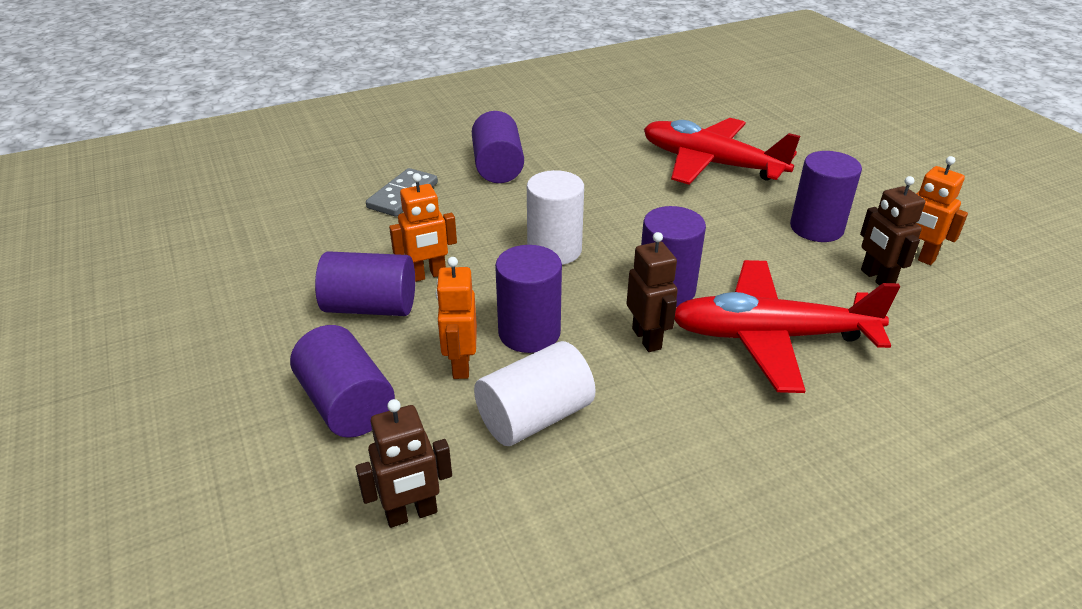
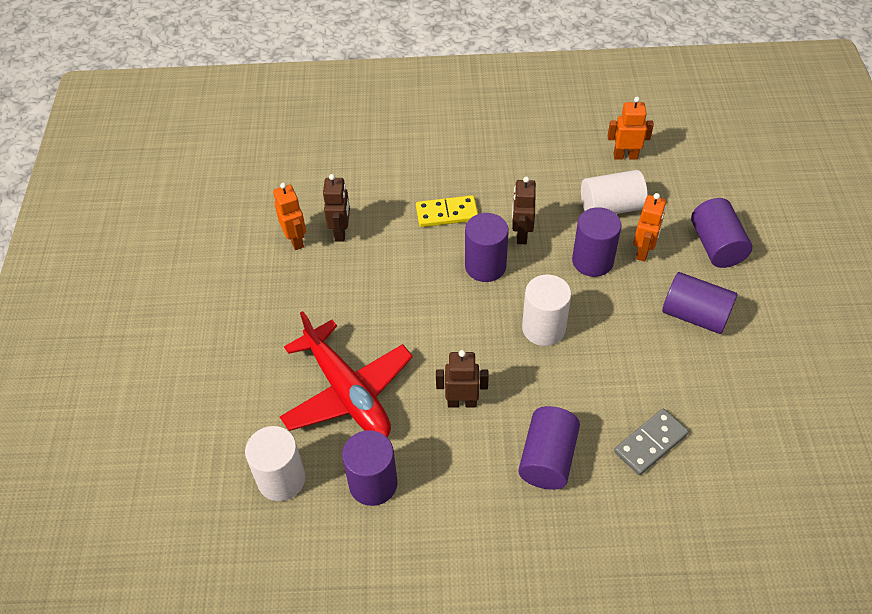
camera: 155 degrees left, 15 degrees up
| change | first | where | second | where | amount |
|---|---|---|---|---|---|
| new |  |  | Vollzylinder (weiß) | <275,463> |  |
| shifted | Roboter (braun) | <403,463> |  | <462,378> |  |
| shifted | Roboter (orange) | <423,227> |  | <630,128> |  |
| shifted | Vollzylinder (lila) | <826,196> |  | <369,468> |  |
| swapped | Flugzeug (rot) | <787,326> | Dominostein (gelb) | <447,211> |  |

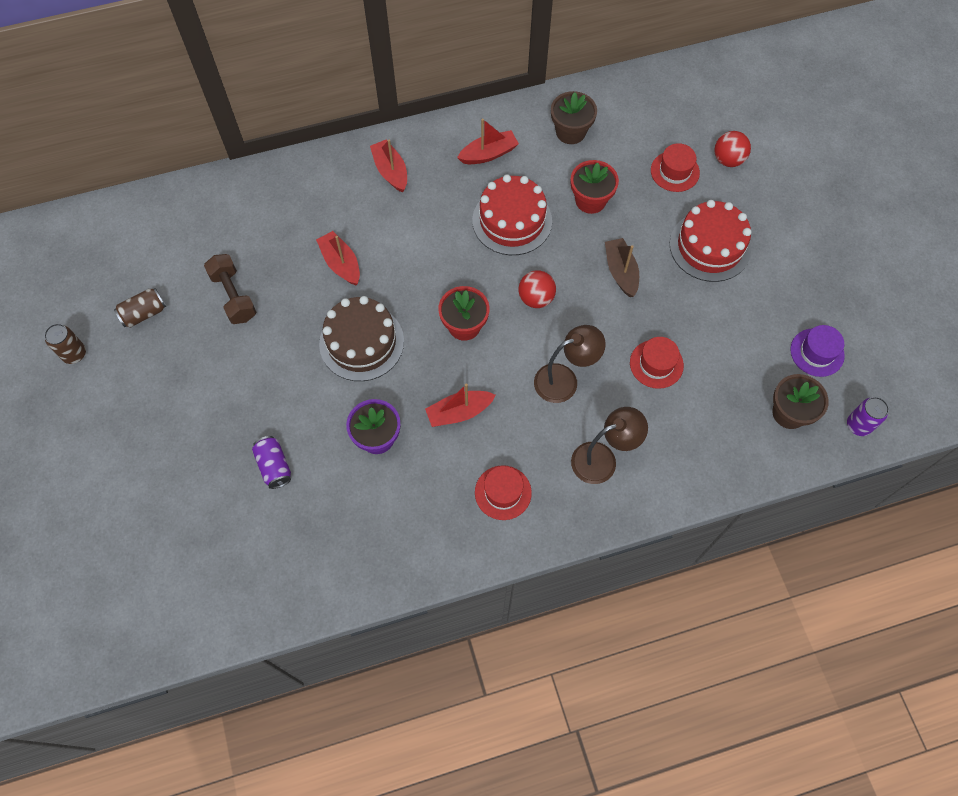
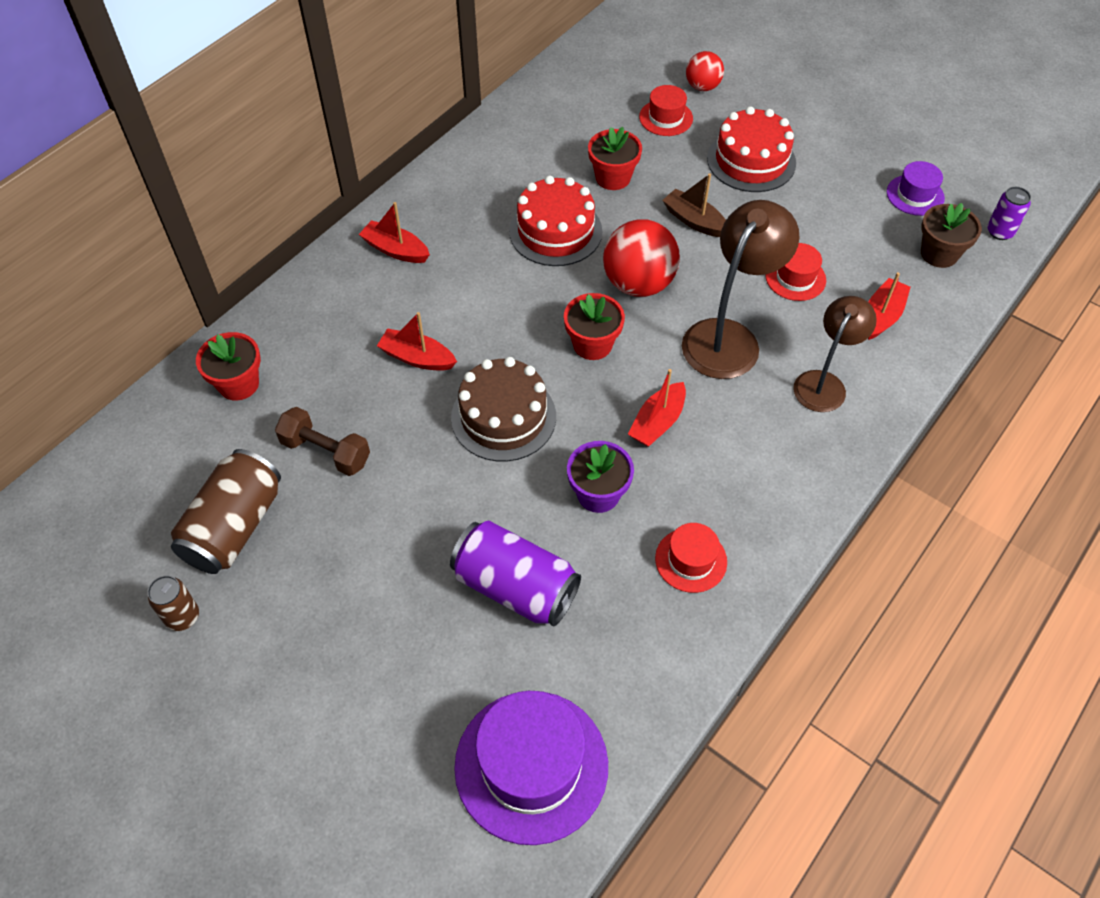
camera: 35 degrees left, 10 degrees down
| change | first | where | second | where | amount |
|---|---|---|---|---|---|
| gone | Blumentopf (braun) | <574,117> |  |  |  |
| new |  |  | Blumentopf (rot) | <228,366> |  |
| new |  |  | Hut (lila) | <531,768> |  |
| shifted | Boot (rot) | <488,141> |  | <889,306> |  |
| shifted | Hut (rot) | <503,492> |  | <691,558> |  |
| scaled | Dose (braun) | <140,308> |  | <226,511> | x1.89 |
| scaled | Dose (lila) | <271,462> |  | <515,573> | x1.89 |
| scaled | Ball (rot) | <537,289> |  | <641,258> | x1.72 |
| scaled | Lampe (braun) | <570,364> |  | <740,289> | x1.52 |

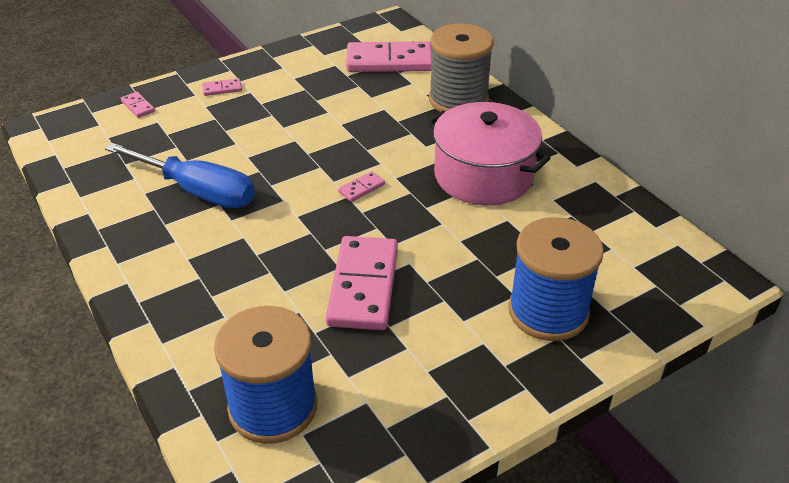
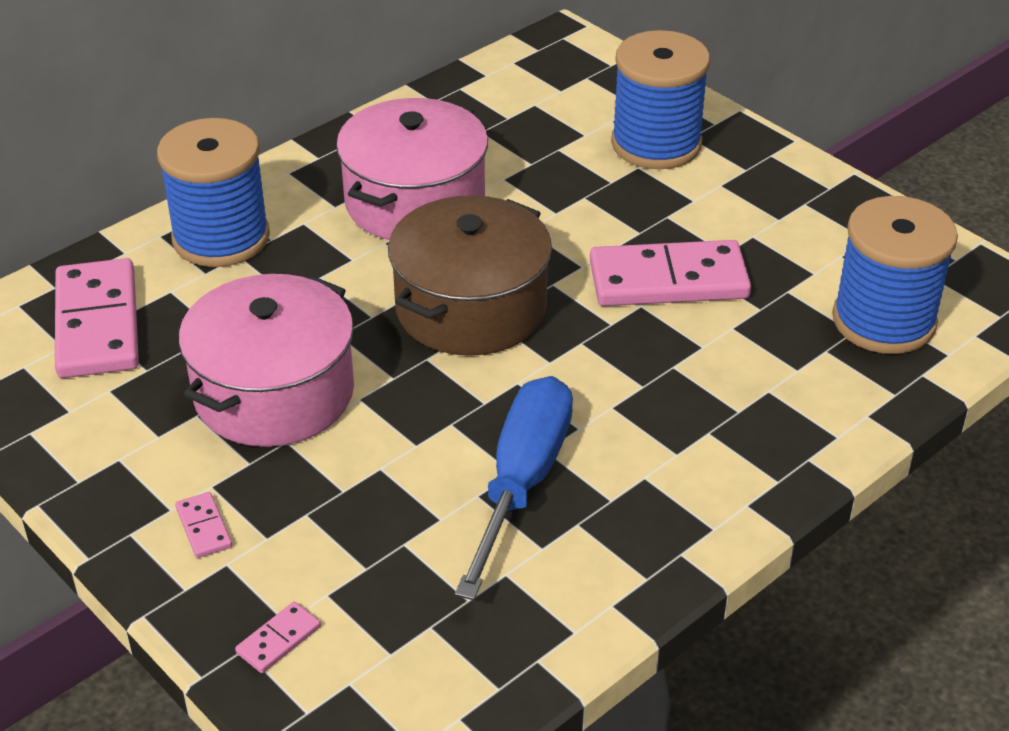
camera: 100 degrees left, 0 degrees up
| change | first | where | second | where | amount |
|---|---|---|---|---|---|
| new |  |  | Kochtopf (rosa) | <266,360> |  |
| swapped | Dominostein (rosa) | <361,186> | Kochtopf (braun) | <470,275> |  |
| repainted | Garnrolle (grau) | <461,68> | Garnrolle (blau) | <213,192> |  |

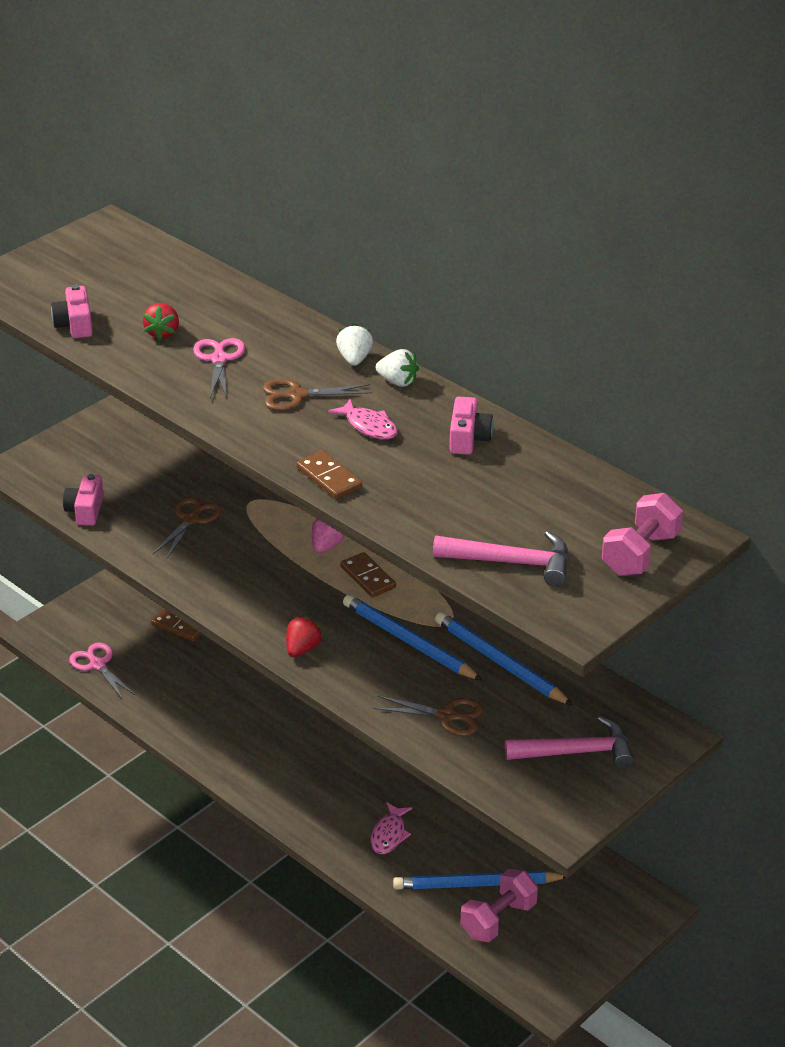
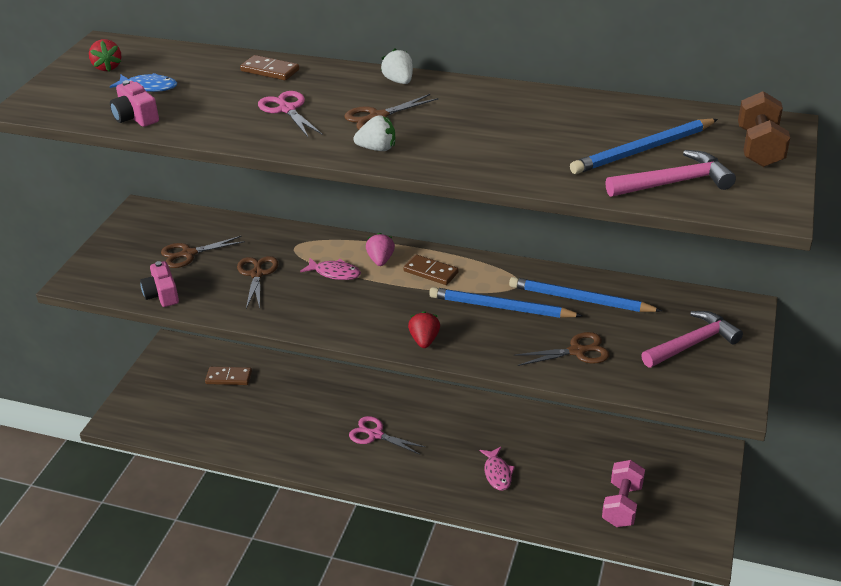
camera: 25 degrees left, 0 degrees up
| change | first | where | second | where | amount |
|---|---|---|---|---|---|
| gone | Kamera (rosa) | <471,426> |  |  |  |
| new |  |  | Fisch (blau) | <143,82> |  |
| new |  |  | Schere (braun) | <203,252> |  |
| shifted | Schere (rosa) | <102,671> |  | <387,435> |  |
| shifted | Erdbeere (rot) | <161,321> |  | <105,55> |  |
| shifted | Dominostein (braun) | <329,475> |  | <269,67> |  |
| shifted | Fisch (rosa) | <362,418> |  | <330,269> |  |
| shifted | Erdbeere (weiß) | <397,368> |  | <374,133> |  |
| shifted | Bleistift (blau) | <479,880> |  | <644,146> |  |
| repainted | Hantel (rosa) | <642,534> | Hantel (braun) | <764,129> |  |

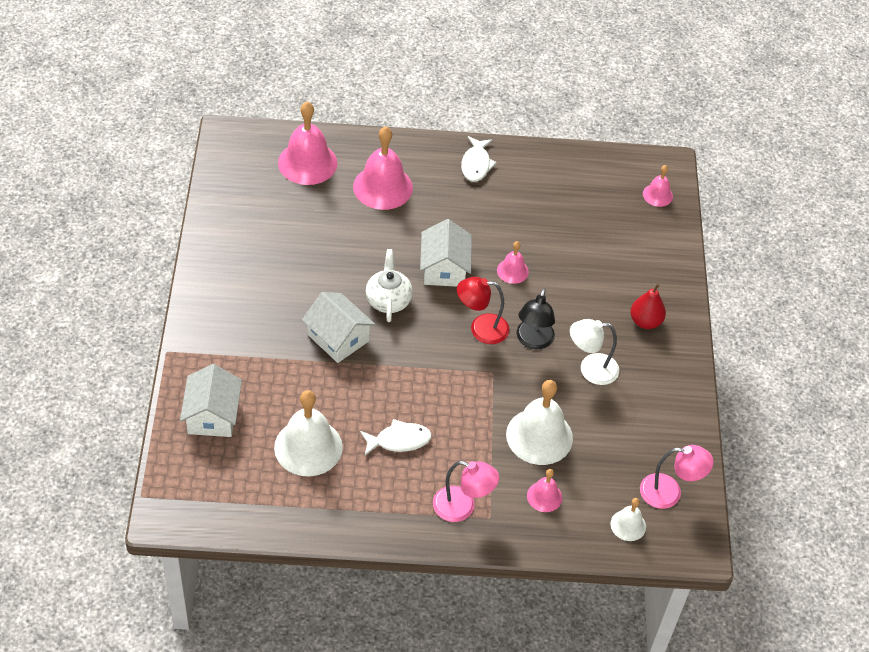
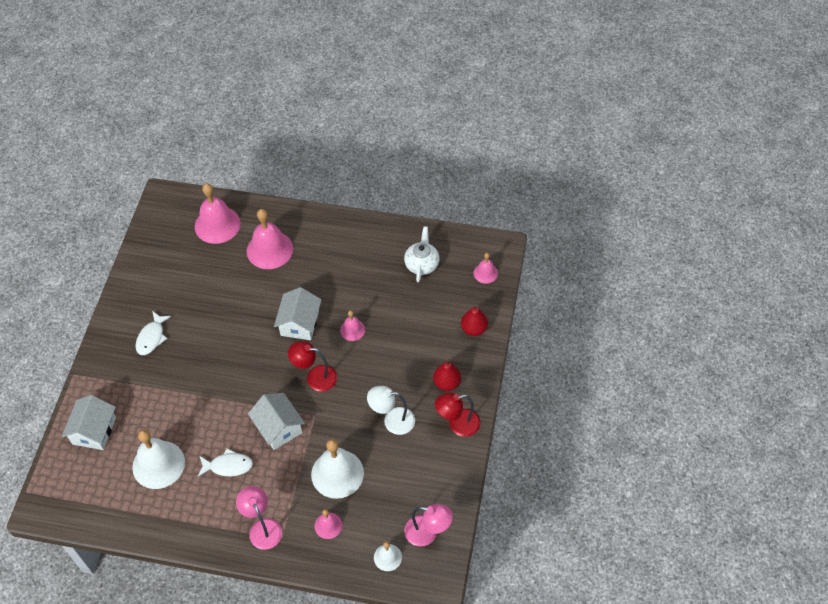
camera: 15 degrees right, 5 degrees up
| change | first | where | second | where | amount |
|---|---|---|---|---|---|
| gone | Lampe (schwarz) | <535,319> |  |  |  |
| new |  |  | Lampe (rot) | <458,415> |  |
| new |  |  | Birne (rot) | <474,320> |  |
| shifted | Haus (weiß) | <339,327> |  | <276,421> |  |
| shifted | Teekanne (weiß) | <389,285> |  | <421,254> |  |
| shifted | Fisch (weiß) | <479,159> |  | <153,333> |  |
| rotated | Lampe (rosa) | <466,491> |  | <259,518> | 150 degrees counterclockwise |

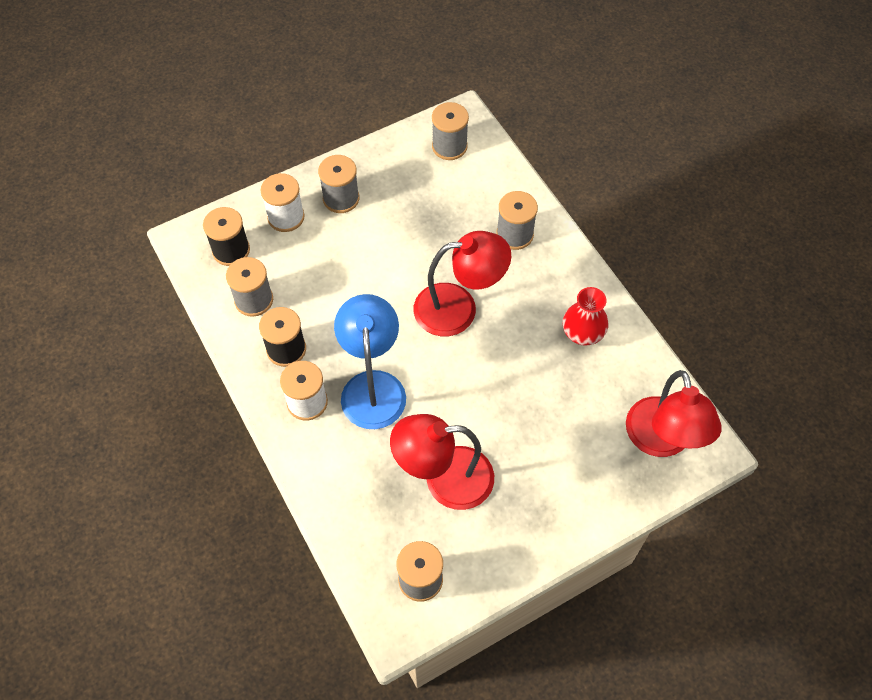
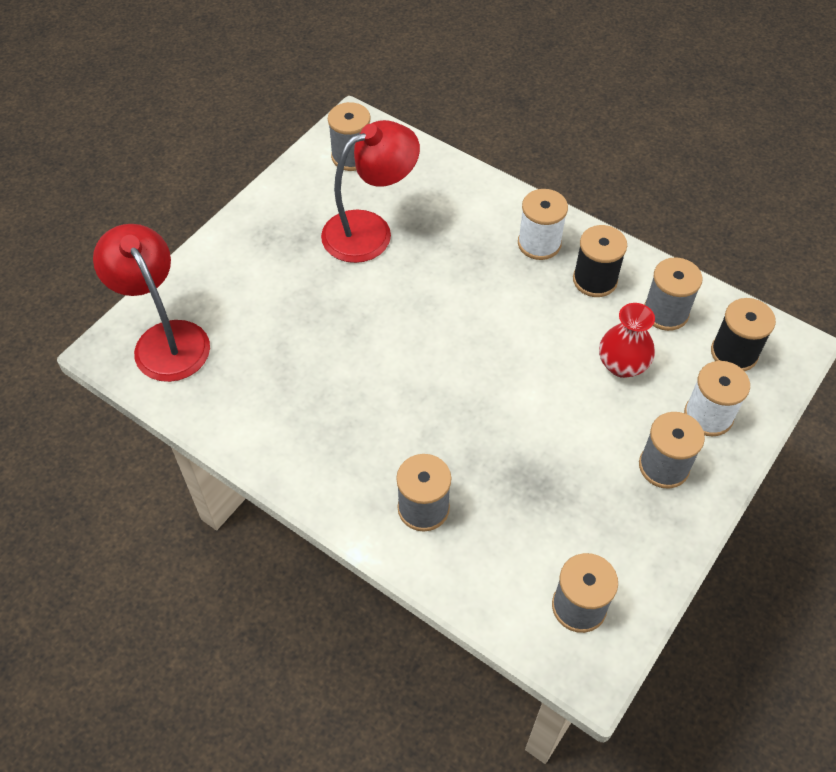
camera: 155 degrees right, 5 degrees down
| change | first | where | second | where | amount |
|---|---|---|---|---|---|
| gone | Lampe (blau) | <370,361> |  |  |  |
| gone | Lampe (rot) | <462,283> |  |  |  |
| shifted | Vase (rot) | <586,316> |  | <627,340> |  |

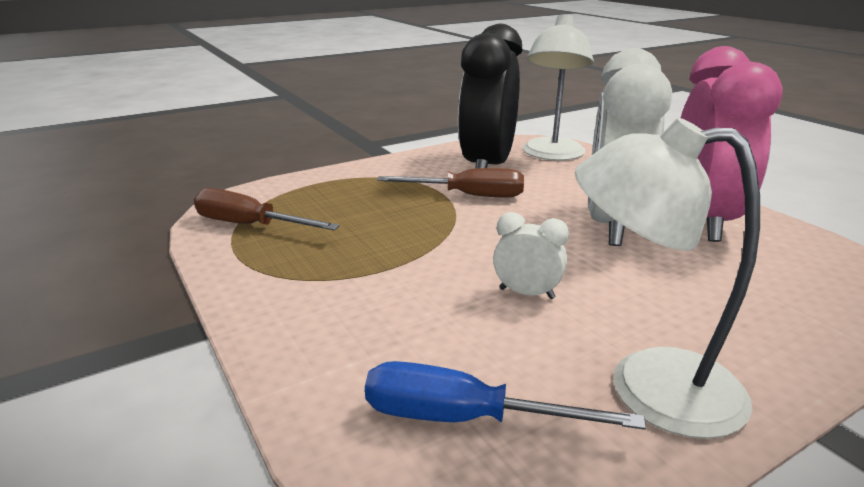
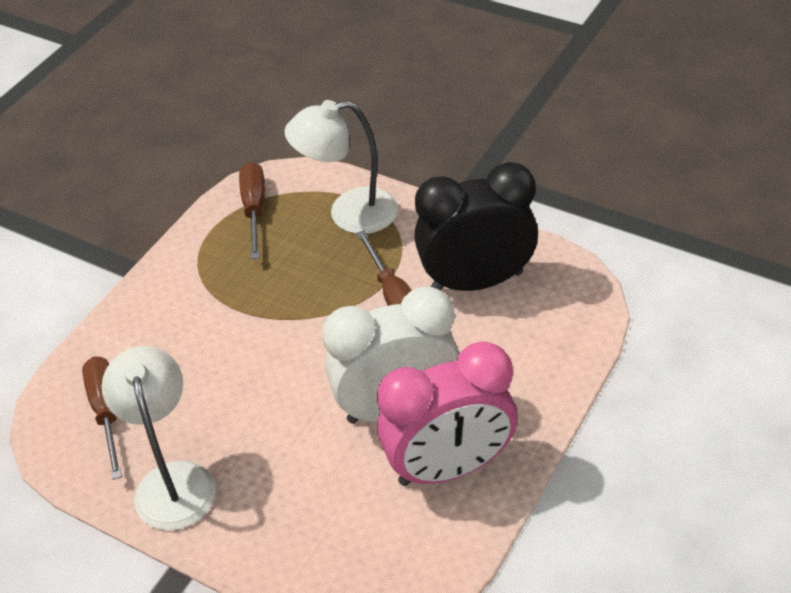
camera: 65 degrees right, 20 degrees up
| change | first | where | second | where | amount |
|---|---|---|---|---|---|
| gone | Wecker (weiß) | <531,255> |  |  |  |
| shifted | Lampe (weiß) | <558,87> |  | <341,167> |  |
| repainted | Schraubenzieher (blau) | <505,395> | Schraubenzieher (braun) | <102,418> |  |

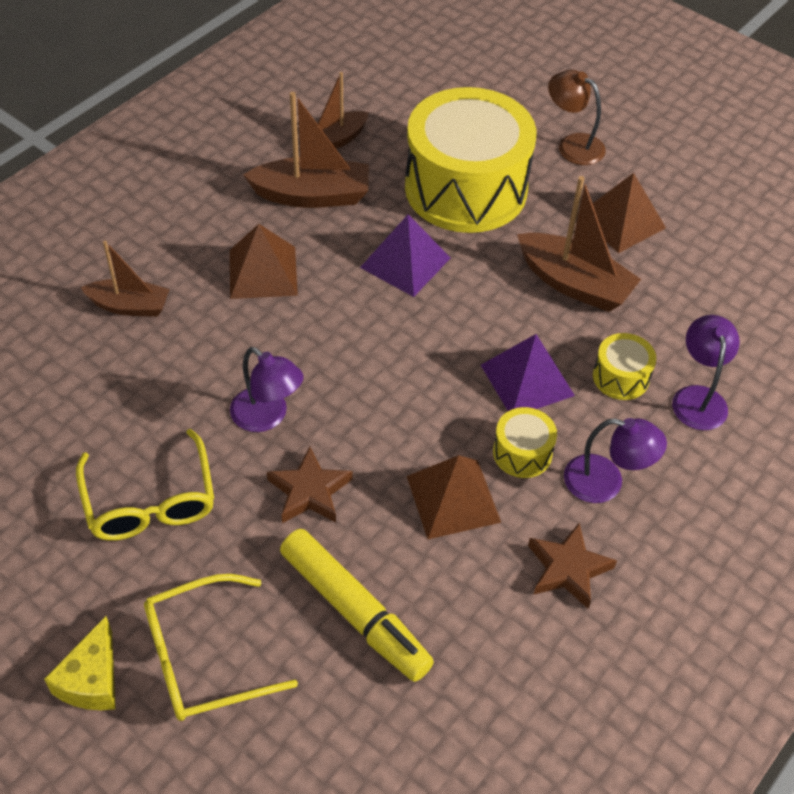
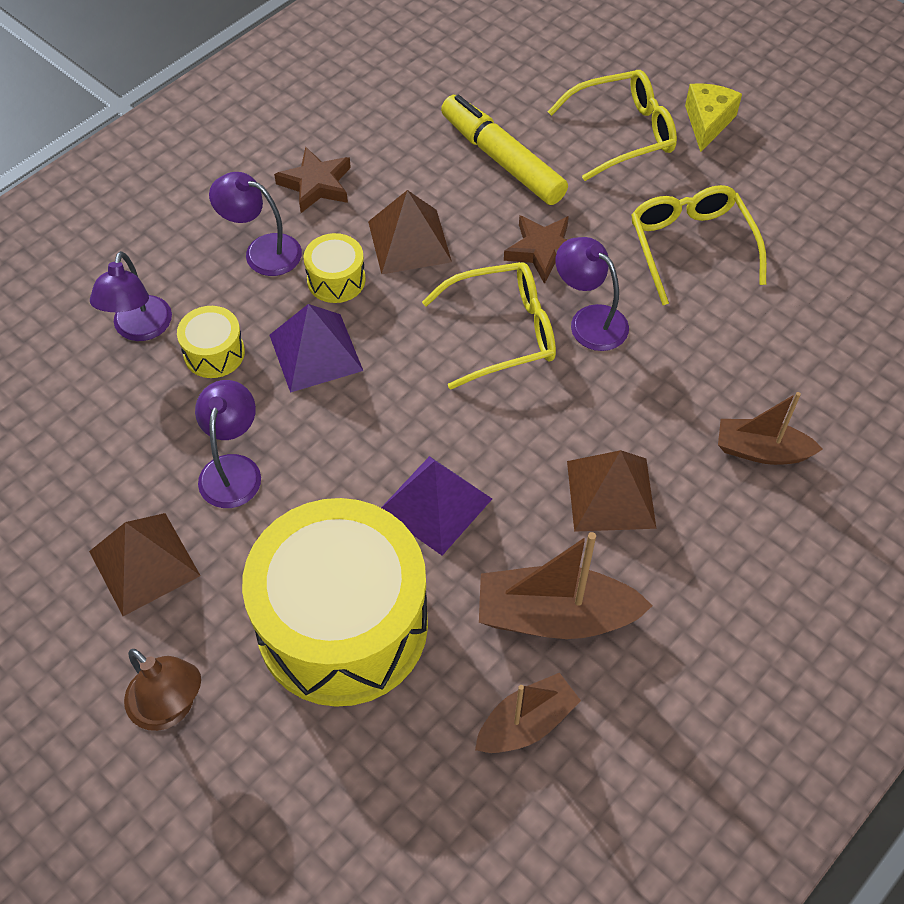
camera: 175 degrees left, 5 degrees up
| change | first | where | second | where | amount |
|---|---|---|---|---|---|
| new |  |  | Brille (gelb) | <489,326> |  |
| swapped | Boot (braun) | <579,244> | Lampe (lila) | <228,444> |  |

